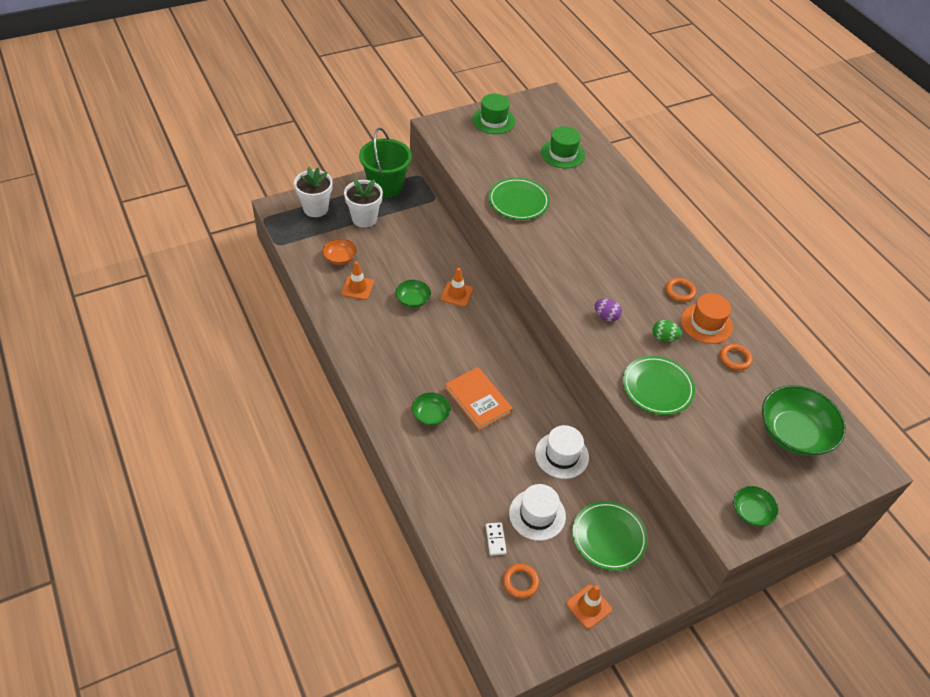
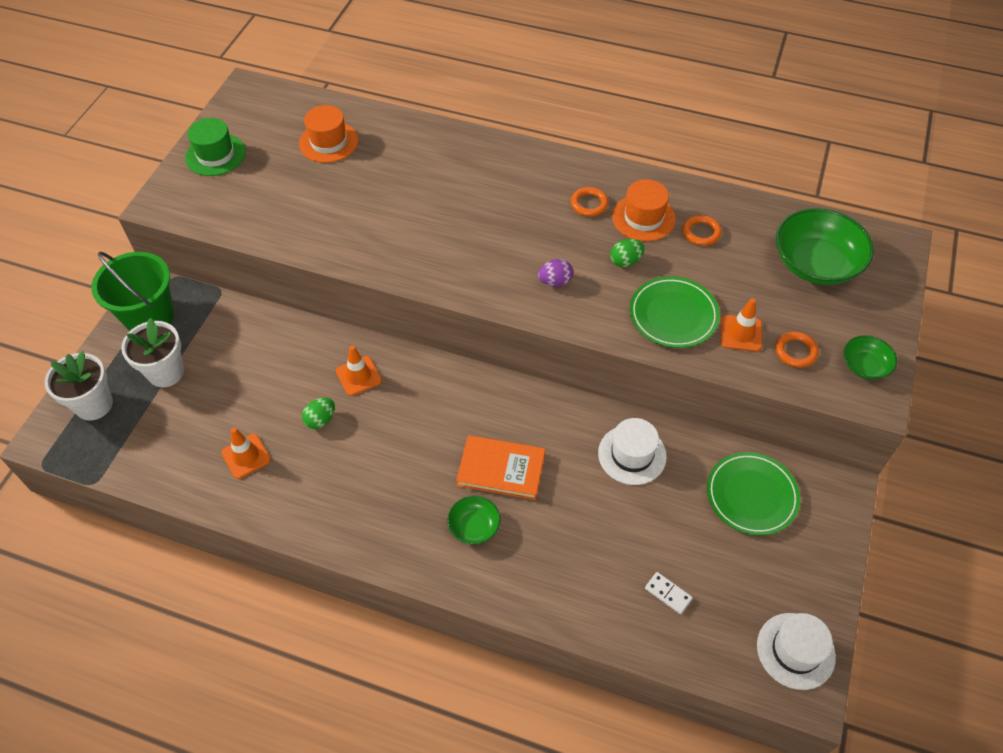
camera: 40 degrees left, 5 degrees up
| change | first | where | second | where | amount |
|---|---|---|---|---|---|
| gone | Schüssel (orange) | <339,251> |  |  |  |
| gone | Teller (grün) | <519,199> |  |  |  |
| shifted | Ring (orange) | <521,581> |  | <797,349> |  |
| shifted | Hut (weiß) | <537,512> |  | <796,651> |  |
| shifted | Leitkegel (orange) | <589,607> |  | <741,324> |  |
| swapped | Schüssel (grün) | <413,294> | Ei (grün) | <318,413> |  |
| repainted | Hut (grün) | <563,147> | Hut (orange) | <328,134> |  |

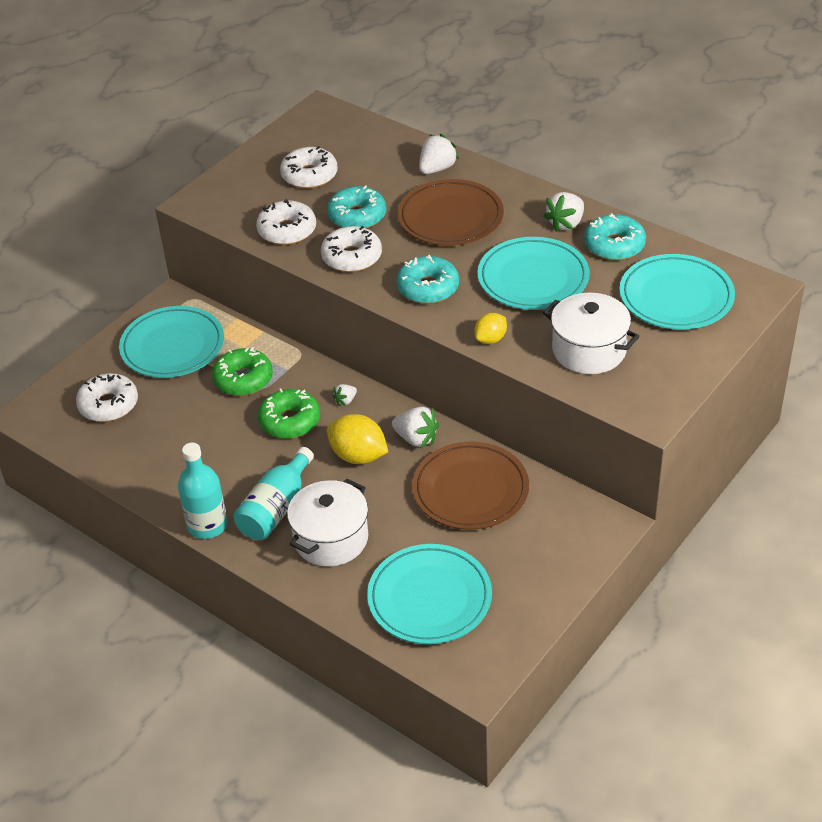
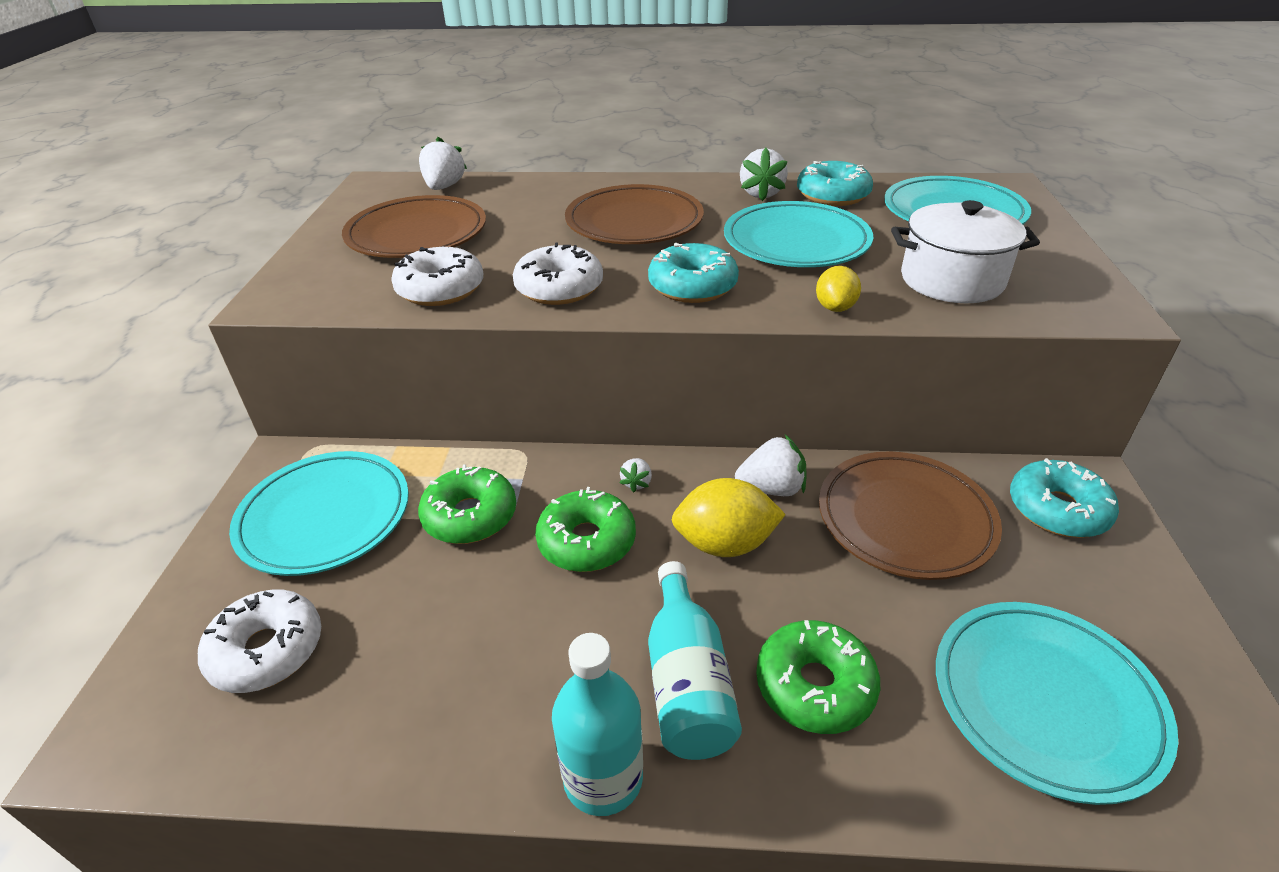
camera: 35 degrees left, 5 degrees down
| change | first | where | second | where | amount |
|---|---|---|---|---|---|
| shifted | Donut (türkis) | <356,207> |  | <1064,498> |  |
| shifted | Erdbeere (weiß) | <439,154> |  | <443,163> |  |
| swapped | Donut (weiß) | <309,167> | Teller (braun) | <414,226> |  |
| swapped | Kochtopf (weiß) | <327,522> | Donut (grün) | <818,677> |  |

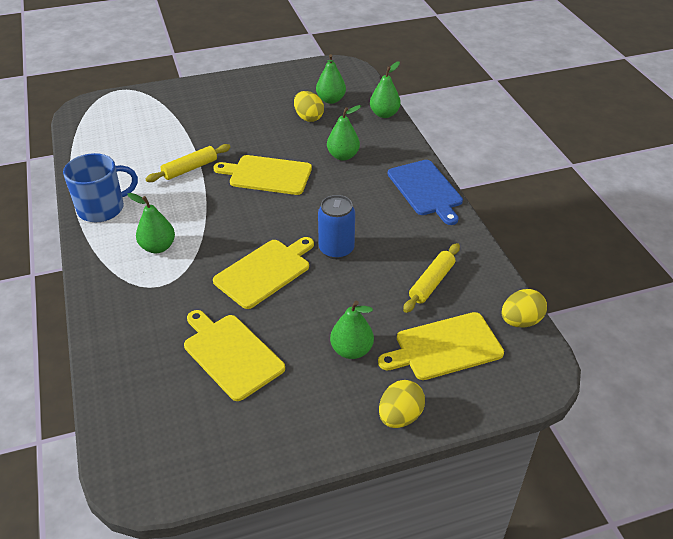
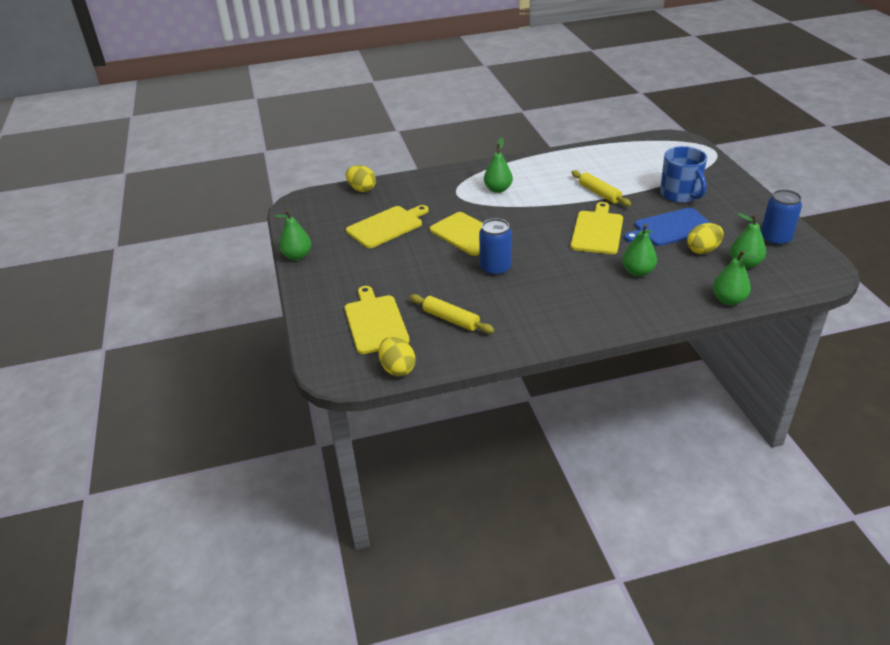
camera: 95 degrees right, 5 degrees down
| change | first | where | second | where | amount |
|---|---|---|---|---|---|
| new |  |  | Dose (blau) | <781,217> |  |
| shifted | Tasse (blau) | <100,187> |  | <683,174> |  |
| shifted | Birne (grün) | <352,330> |  | <292,235> |  |
| shifted | Ei (gelb) | <402,404> |  | <361,178> |  |
| shifted | Schneidebrett (blau) | <425,192> |  | <667,227> |  |

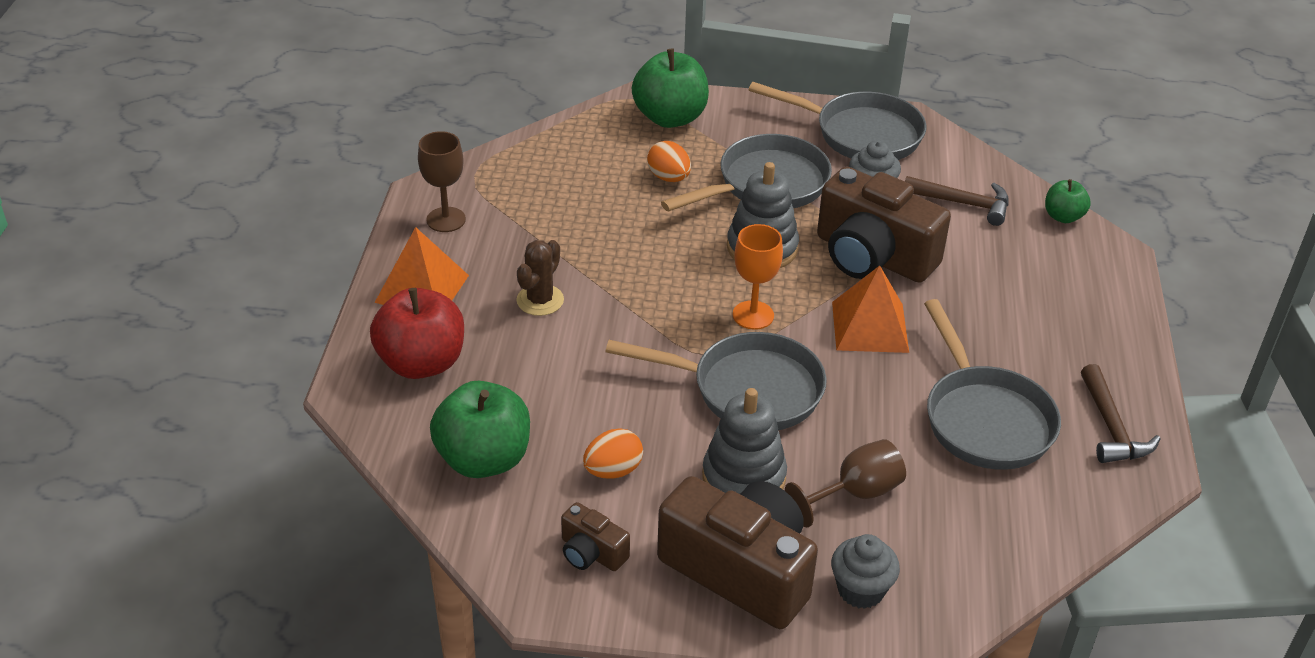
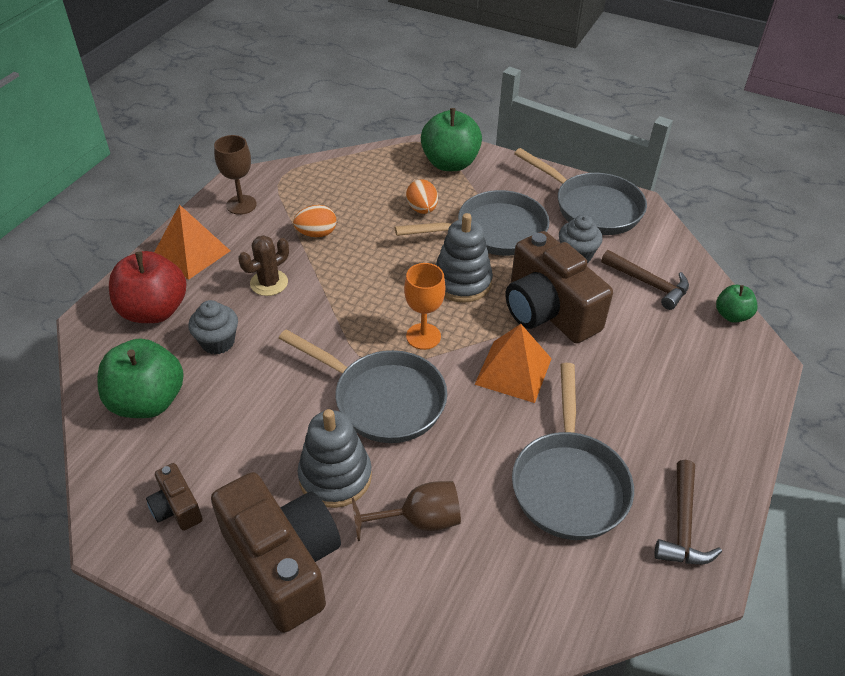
camera: 20 degrees right, 5 degrees up
| change | first | where | second | where | amount |
|---|---|---|---|---|---|
| shifted | Ei (orange) | <613,453> |  | <315,221> |  |
| shifted | Muffin (grau) | <865,571> |  | <213,327> |  |

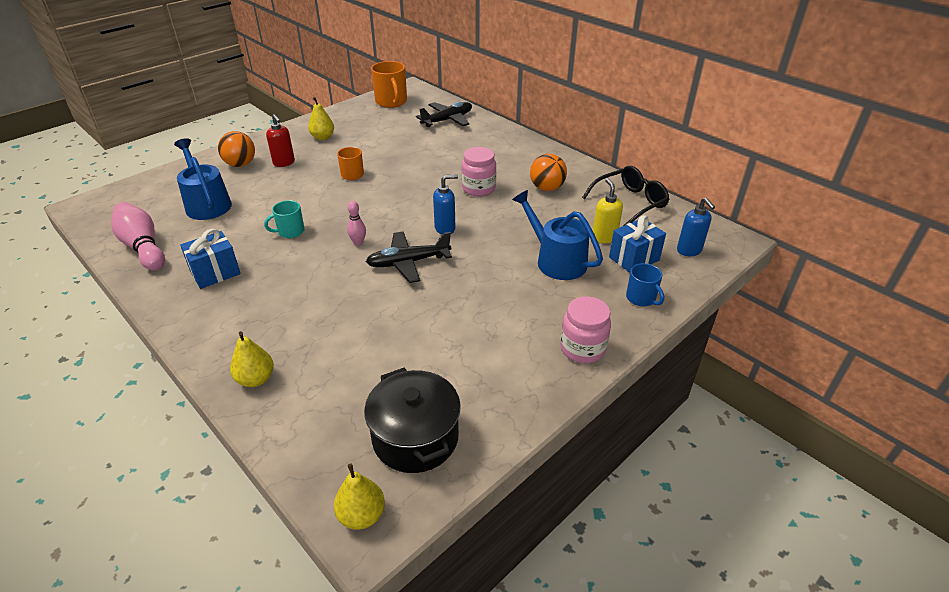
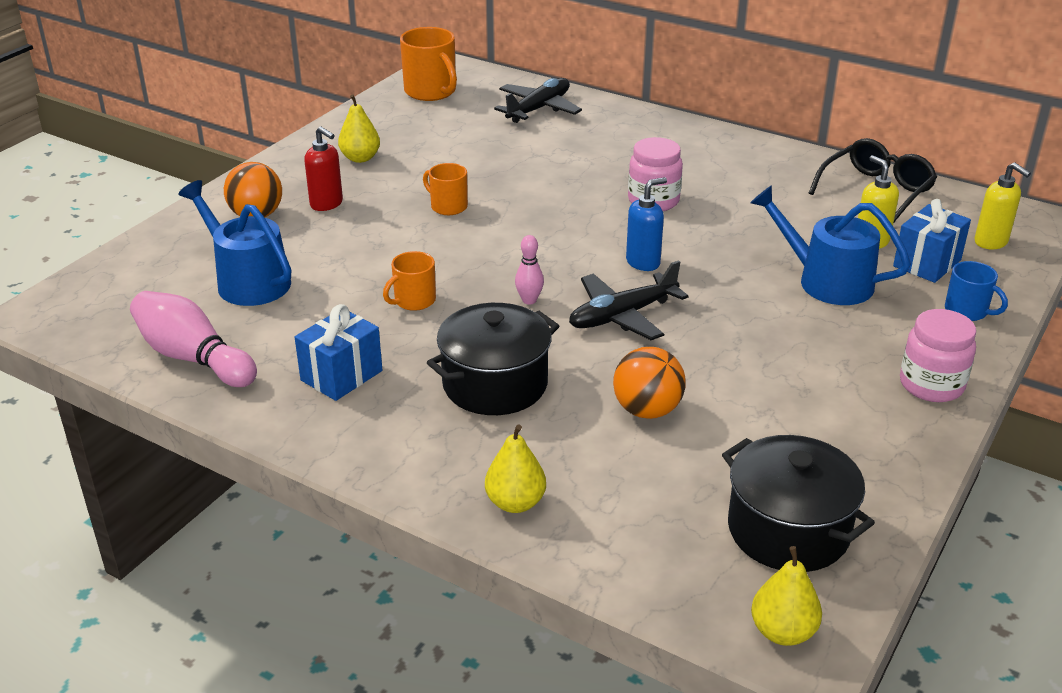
camera: 15 degrees left, 5 degrees down
| change | first | where | second | where | amount |
|---|---|---|---|---|---|
| new |  |  | Kochtopf (schwarz) | <493,359> |  |
| shifted | Ball (orange) | <548,172> |  | <649,383> |  |
| repainted | Tasse (türkis) | <284,219> | Tasse (orange) | <409,281> |  |
| repainted | Seifenspender (blau) | <696,227> | Seifenspender (gelb) | <1002,205> |  |

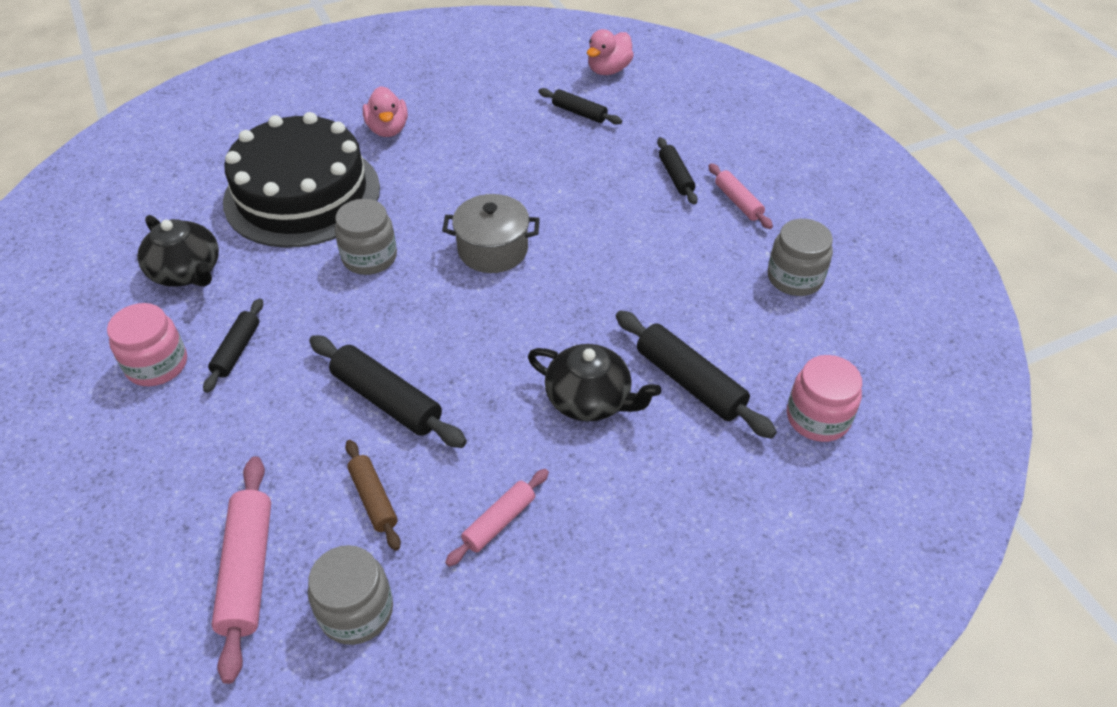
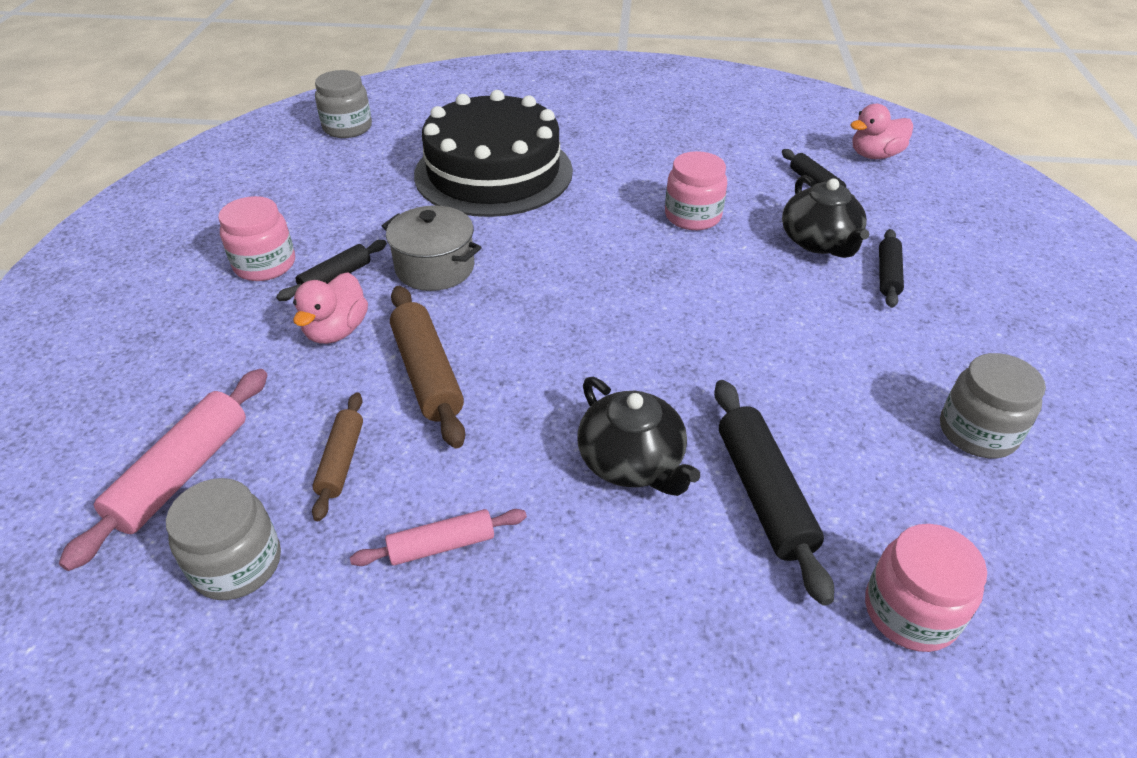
camera: 30 degrees right, 5 degrees down
| change | first | where | second | where | amount |
|---|---|---|---|---|---|
| gone | Nudelholz (rosa) | <741,196> |  |  |  |
| new |  |  | Einmachglas (rosa) | <696,190> |  |
| shifted | Teekanne (schwarz) | <178,251> |  | <825,216> |  |
| shifted | Einmachglas (grau) | <366,237> |  | <343,104> |  |
| shifted | Ente (rosa) | <385,111> |  | <330,308> |  |
| shifted | Kochtopf (grau) | <491,233> |  | <432,248> |  |
| repainted | Nudelholz (schwarz) | <388,391> | Nudelholz (braun) | <427,367> |  |

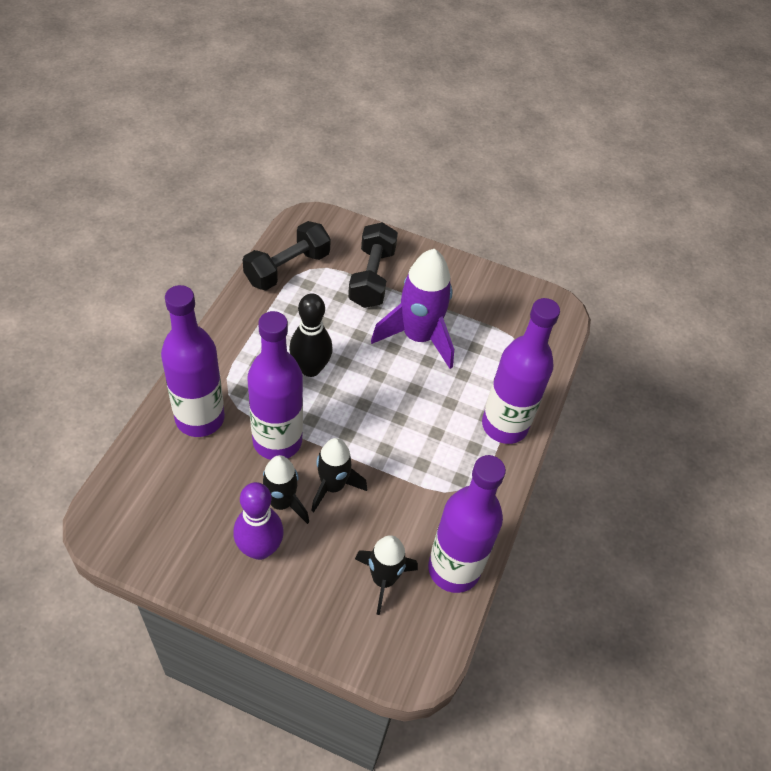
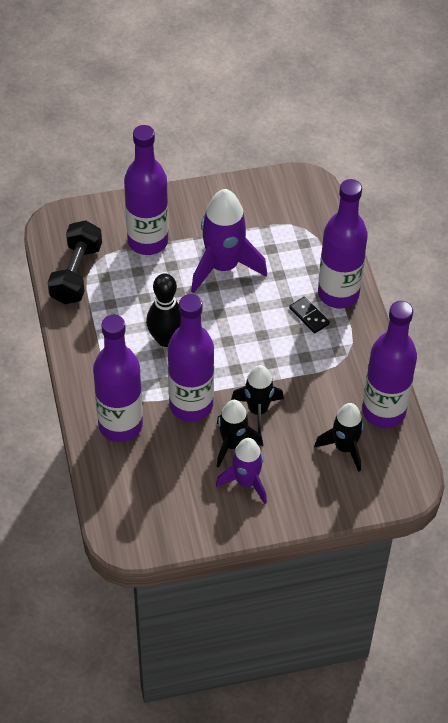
camera: 30 degrees left, 0 degrees up
| change | first | where | second | where | amount |
|---|---|---|---|---|---|
| new |  |  | Dominostein (schwarz) | <309,315> |  |
| swapped | Bowlingkegel (lila) | <258,521> | Rakete (lila) | <241,471> |  |
| swapped | Hantel (schwarz) | <373,265> | Flasche (lila) | <146,190> |  |

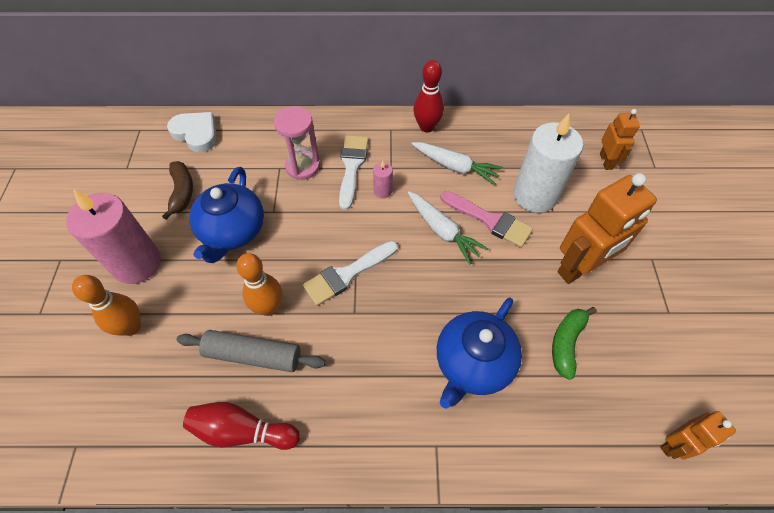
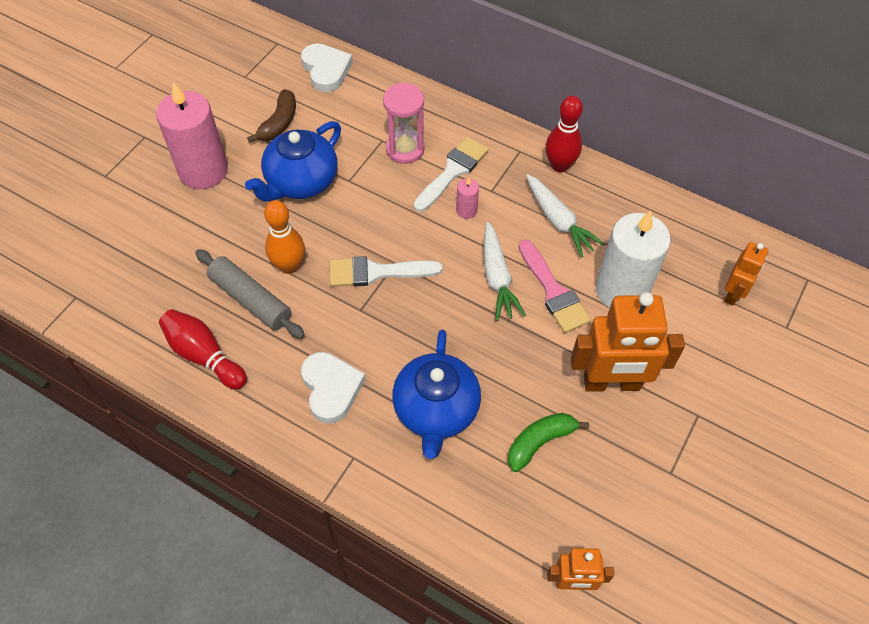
camera: 30 degrees right, 0 degrees up
| change | first | where | second | where | amount |
|---|---|---|---|---|---|
| gone | Bowlingkegel (orange) | <106,305> |  |  |  |
| new |  |  | Herz (weiß) | <333,388> |  |
| rotated | Teekanne (blau) | <479,353> |  | <436,394> | 60 degrees counterclockwise |

